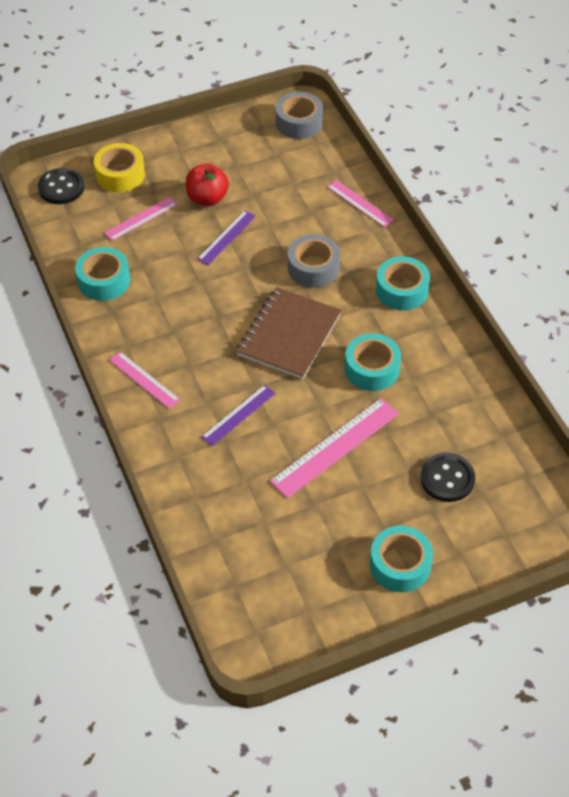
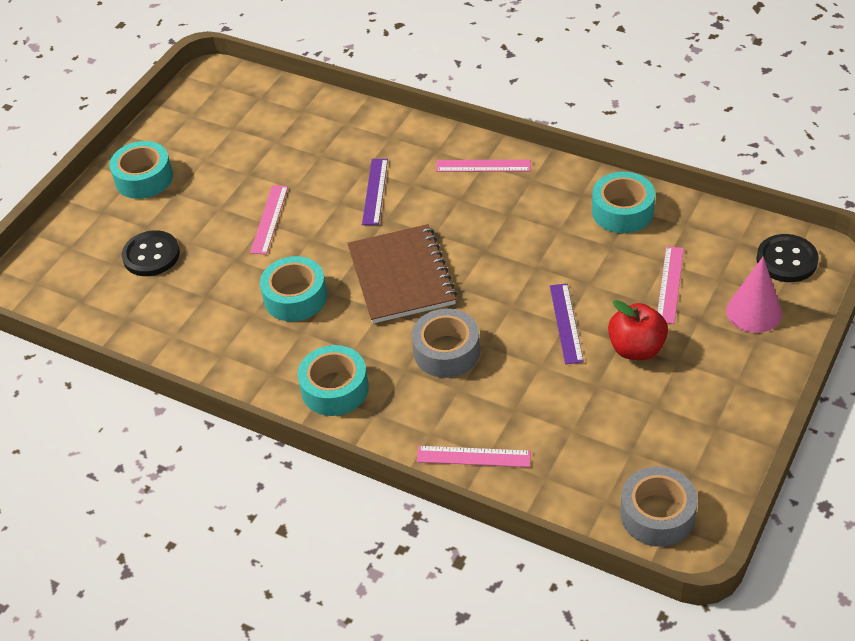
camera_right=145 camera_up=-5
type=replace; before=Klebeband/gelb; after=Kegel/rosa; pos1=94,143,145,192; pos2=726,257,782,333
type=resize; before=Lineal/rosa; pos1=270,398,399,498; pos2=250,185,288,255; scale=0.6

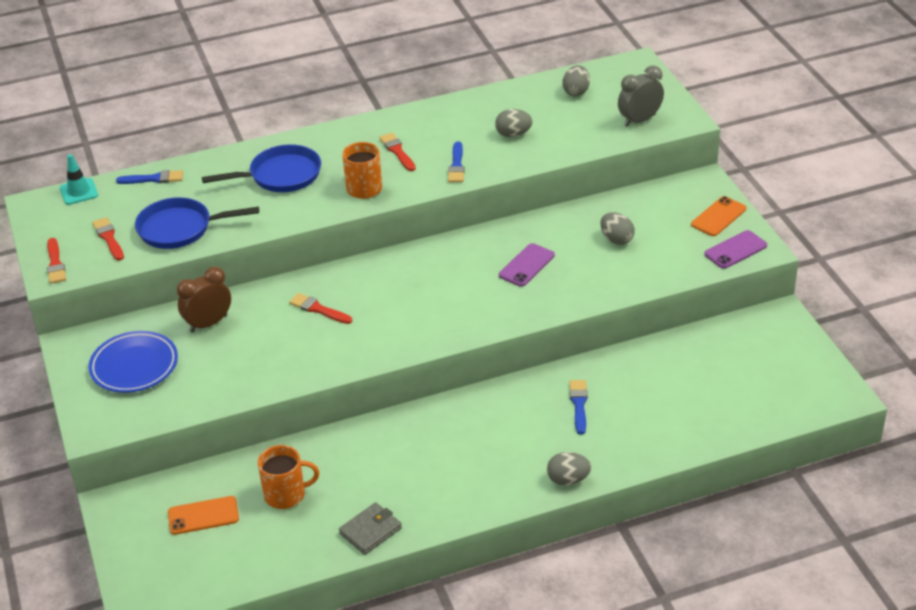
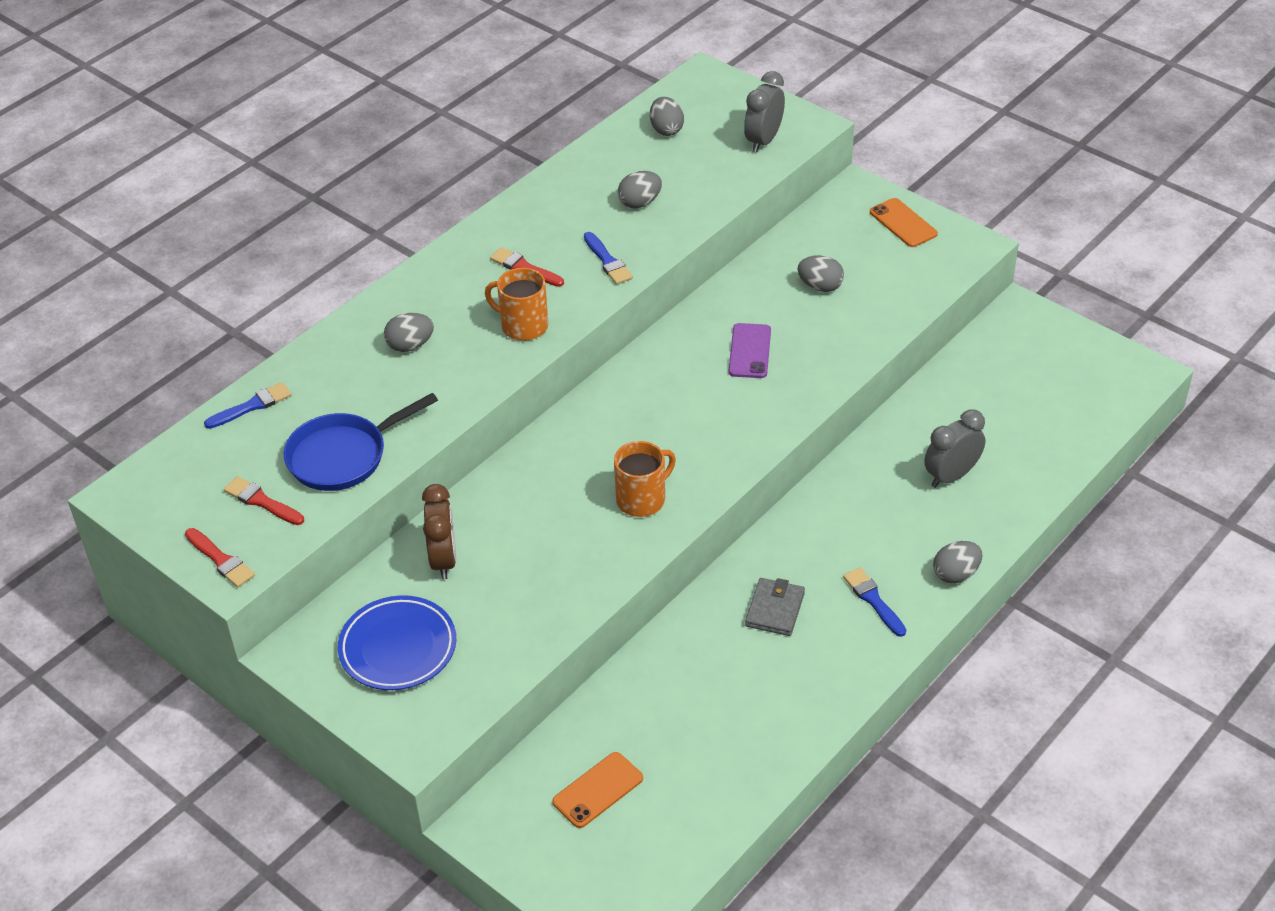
camera_right=-30 camera_up=5
type=replace; before=Pfanne/blau; after=Ei/grau; pos1=202,144,321,192; pos2=384,313,434,352
type=delete; before=Leitkegel/türkis; pos1=60,154,98,205
type=rotate; before=Handy/orange; pos1=691,196,746,236; pos2=870,198,938,247; turn=-45
type=delete; before=Handy/lila; pos1=705,230,767,269
type=rotate; before=Wecker/braun; pos1=177,267,231,333; pos2=422,484,456,580; turn=150
type=delete; before=Pinsel/rot; pos1=289,293,353,324
type=move; before=Pinsel/blau; pos1=570,380,588,435; pos2=843,567,906,637
type=move; before=Tasse/orange; pos1=258,445,319,509; pos2=614,441,676,517
type=move; before=Geldbörse/grau; pos1=339,502,402,555; pos2=745,578,805,636
type=insert; after=Wecker/grau; pos2=924,409,985,488

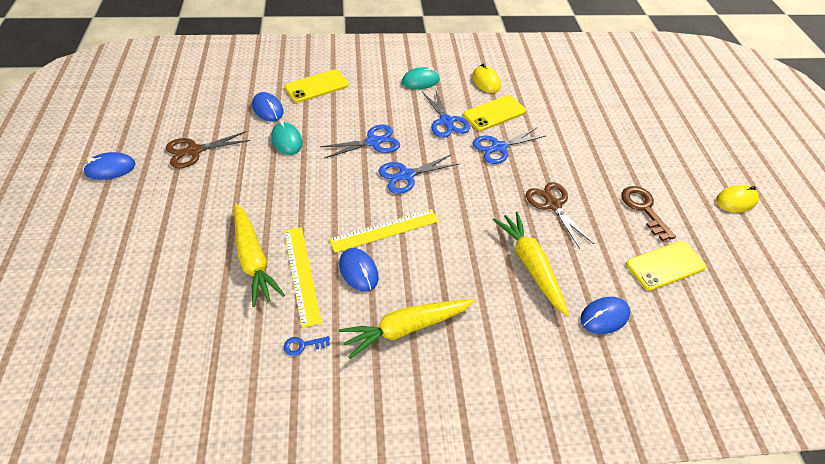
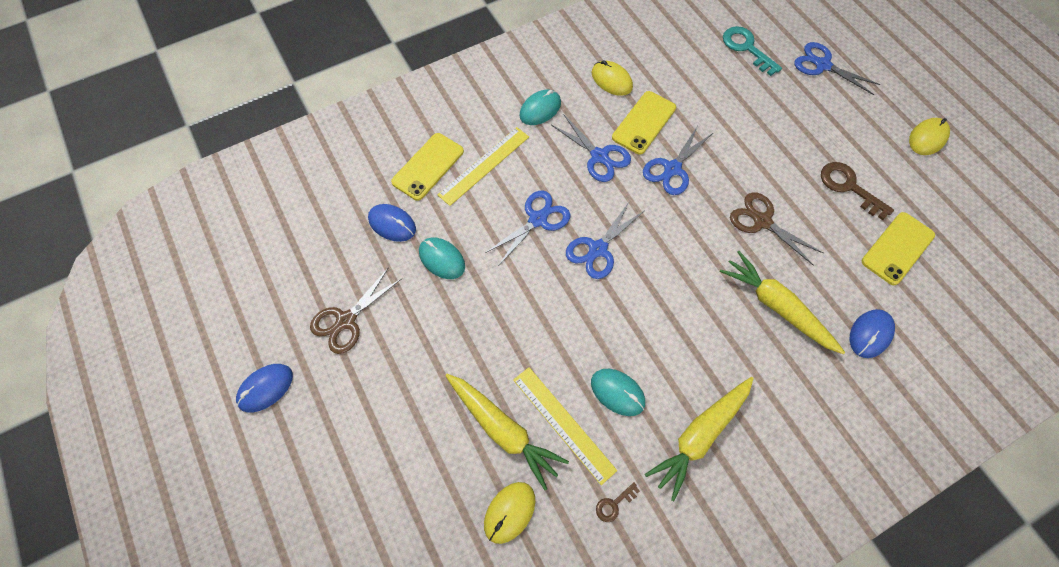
camera_right=-20 camera_up=15
type=move; before=Lineal/gelb; pos1=329,209,439,253; pos2=438,127,529,206
type=recolor; before=Computermaus/blau; after=Computermaus/türkis; pos1=339,248,378,292; pos2=591,369,645,416
type=recolor; before=Schlüssel/blau; after=Schlüssel/braun; pos1=284,336,330,356; pos2=596,483,640,522
type=insert; after=Schlüssel/türkis; pos2=723,26,782,76
type=insert; after=Schere/blau; pos2=795,42,881,95
type=insert; after=Computermaus/gelb; pos2=484,482,535,544

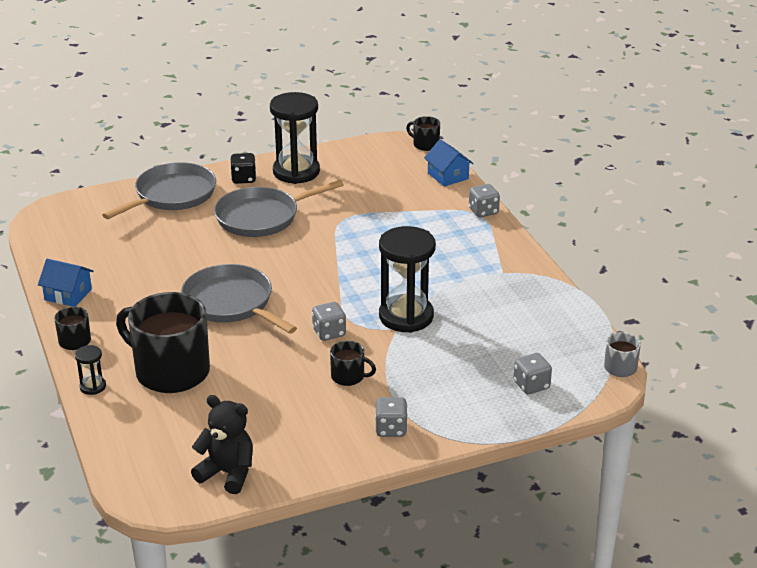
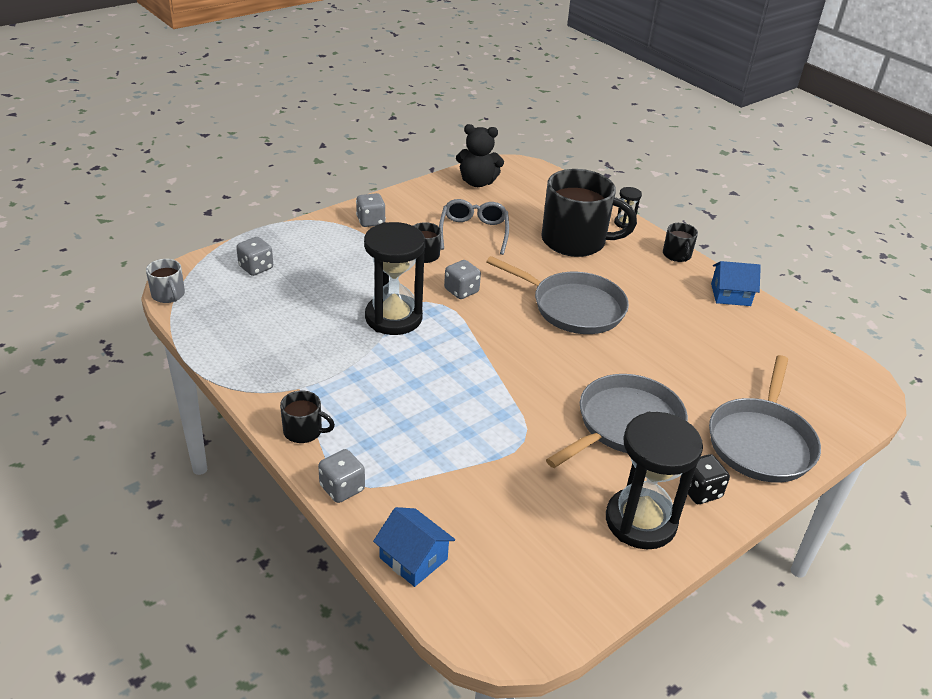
camera_right=160 camera_up=5
type=move; before=Tasse/schwarz; pos1=406,116,440,151; pos2=280,390,335,443
type=insert; after=Brille/grau; pos2=439,199,509,255

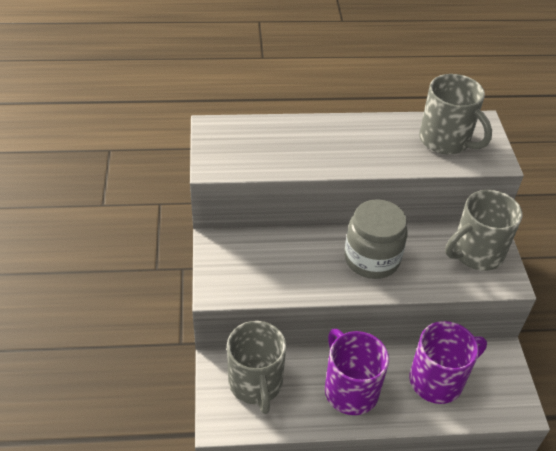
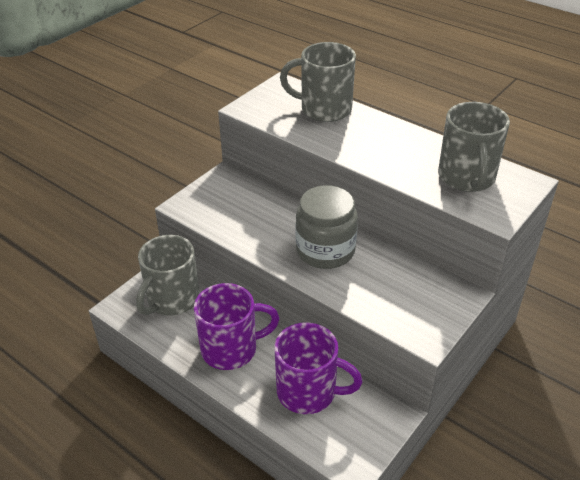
camera_right=45 camera_up=-5
type=move; before=Tasse/grau; pos1=445,190,523,271; pos2=280,42,356,122
type=rotate; before=Tasse/lila; pos1=325,329,389,415; pos2=194,283,280,370; turn=60

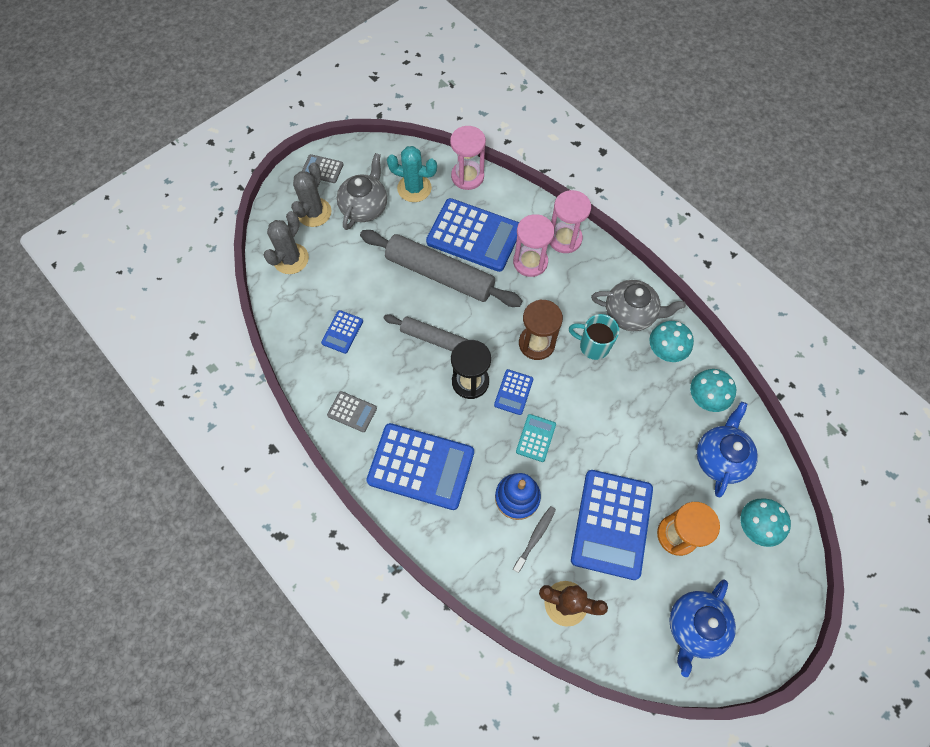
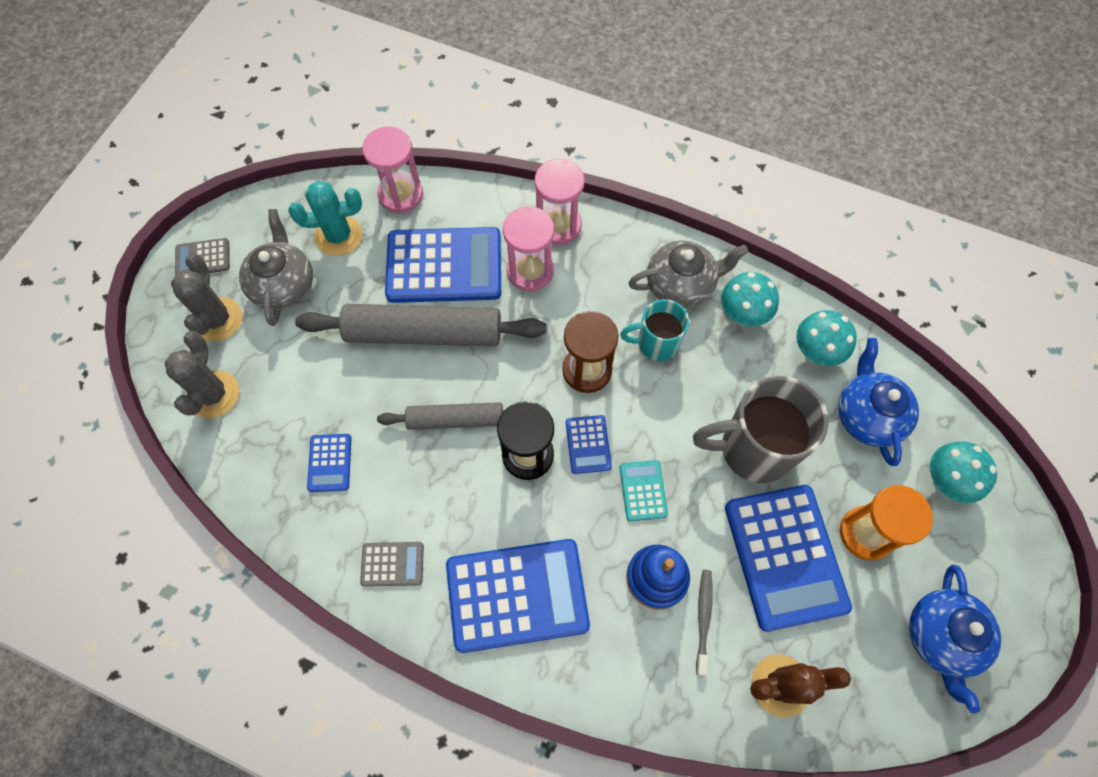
camera_right=-25 camera_up=0
type=insert; after=Tasse/grau; pos2=693,376,829,483

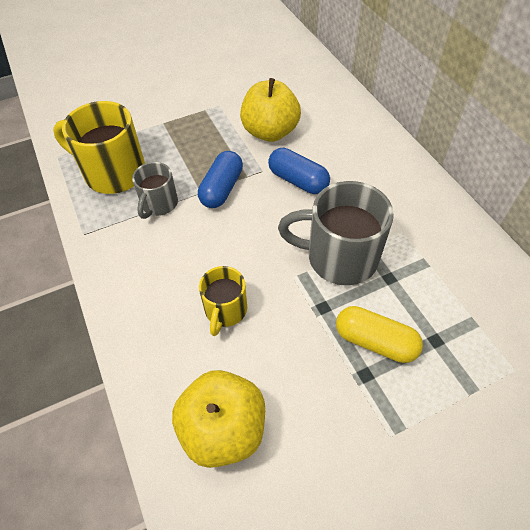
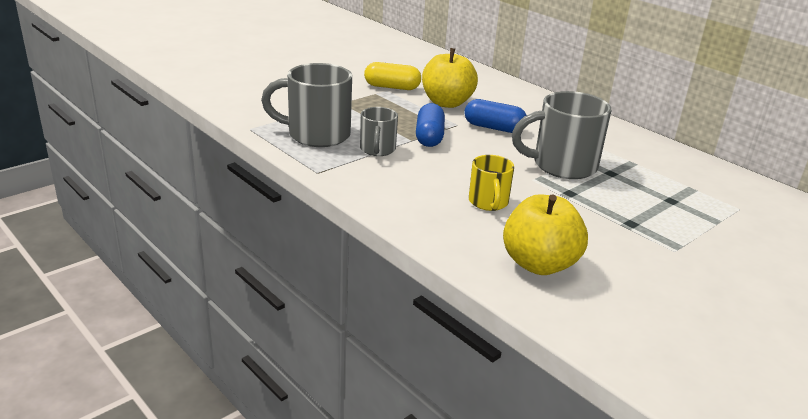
camera_right=-20 camera_up=-25
type=recolor; before=Tasse/gelb; after=Tasse/grau; pos1=53,101,145,194; pos2=261,63,352,147
type=move; before=Kapsel/gelb; pos1=336,306,423,363; pos2=364,62,421,90

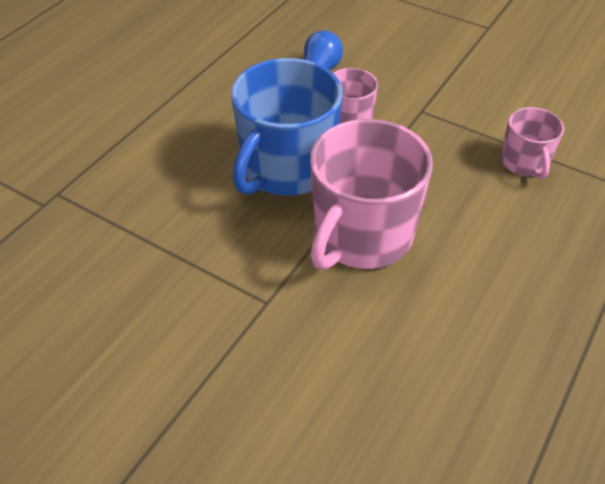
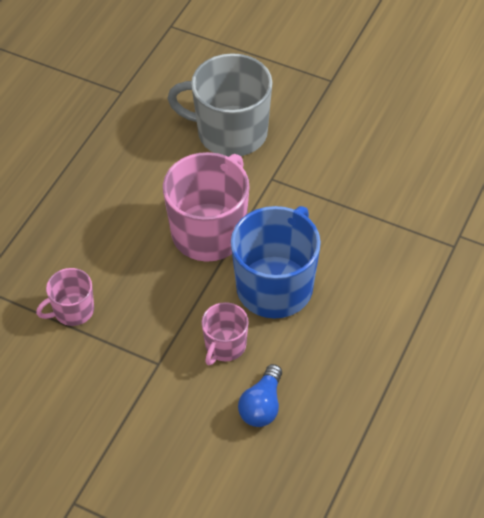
camera_right=175 camera_up=5
type=rotate; before=Tasse/rosa; pos1=501,107,564,179; pos2=36,268,94,326; turn=-105
type=insert; after=Tasse/grau; pos2=167,53,273,157

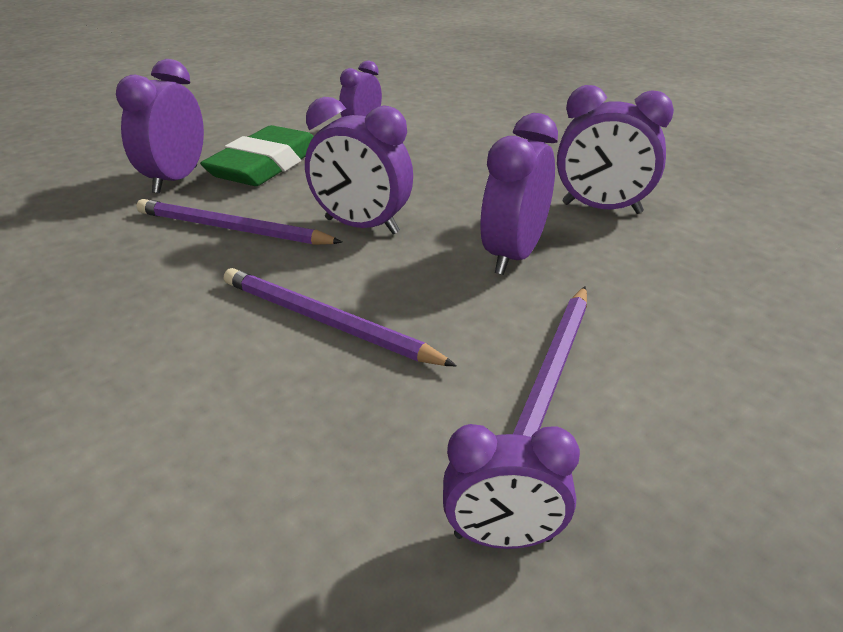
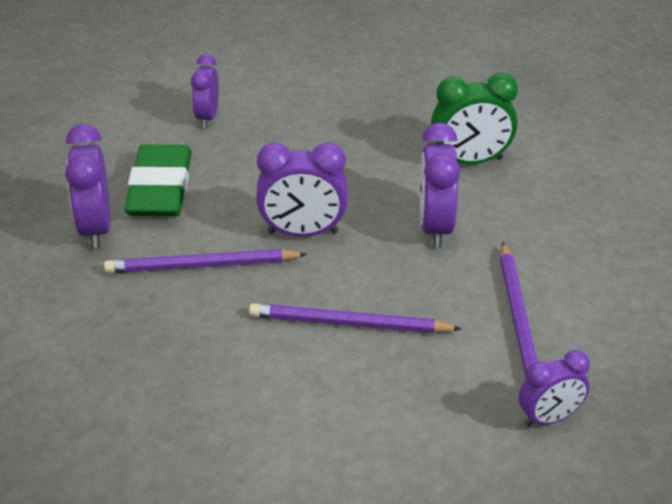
camera_right=-25 camera_up=5
type=recolor; before=Wecker/lila; after=Wecker/grün; pos1=557,85,674,214; pos2=431,73,518,164

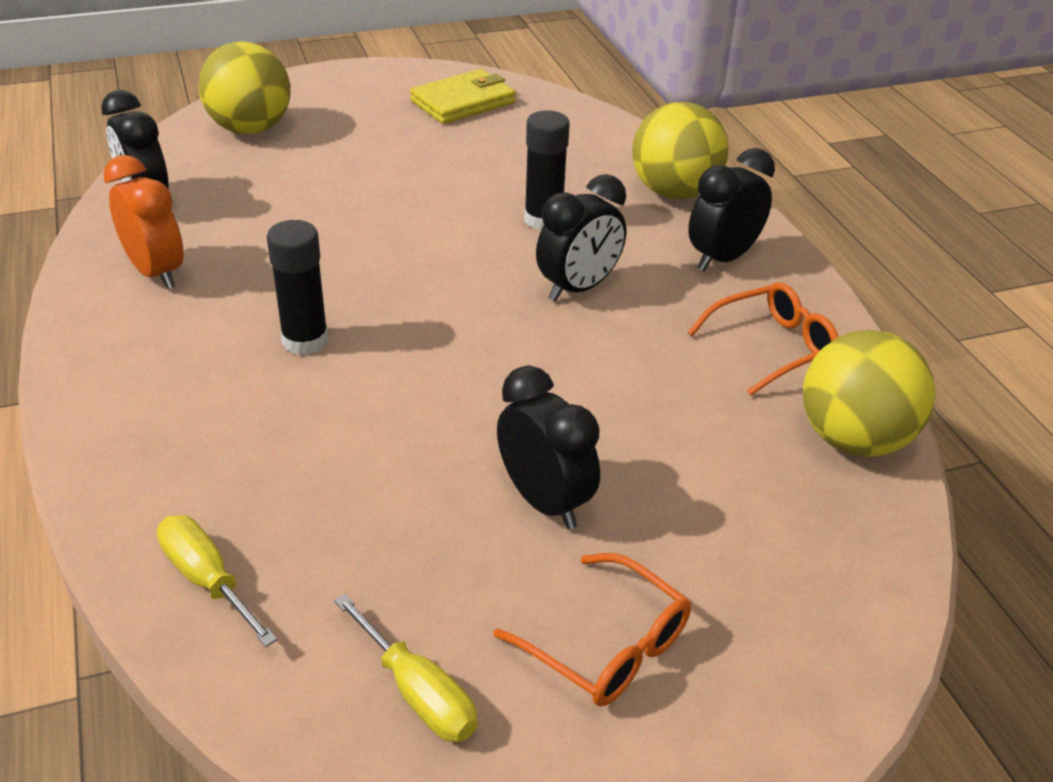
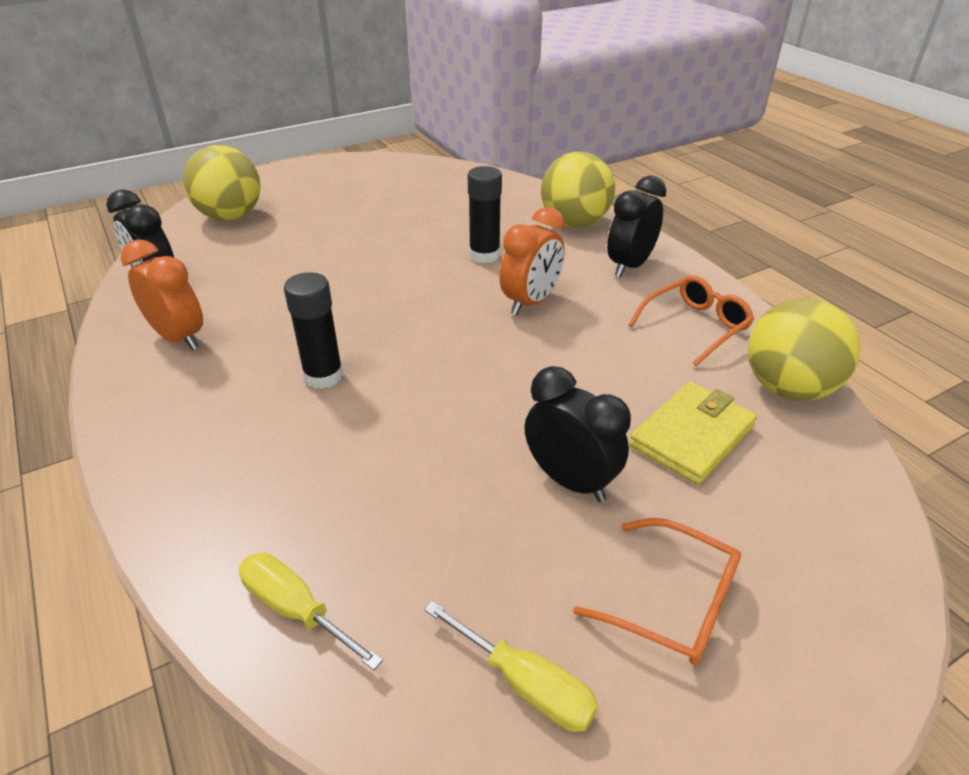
camera_right=-10 camera_up=0
type=move; before=Geldbörse/gelb; pos1=410,69,516,124; pos2=629,382,757,485
type=recolor; before=Wecker/schwarz; after=Wecker/orange; pos1=536,174,626,302; pos2=500,207,565,315

